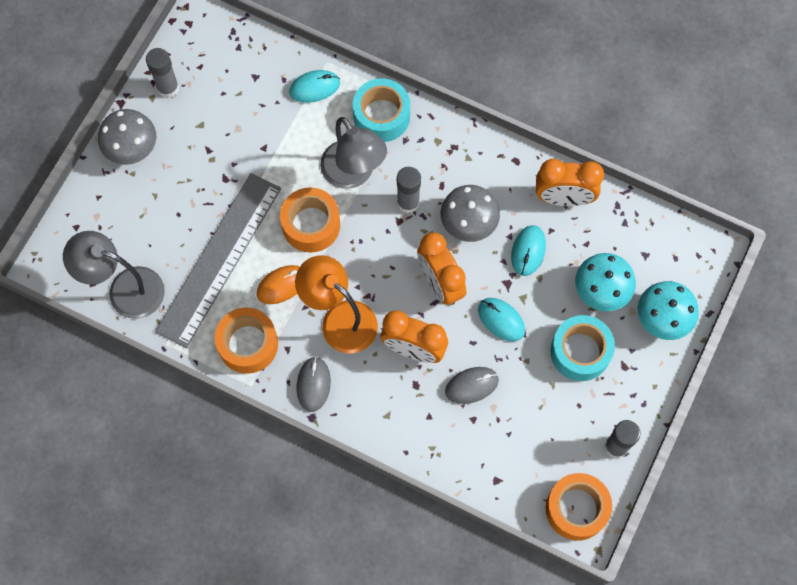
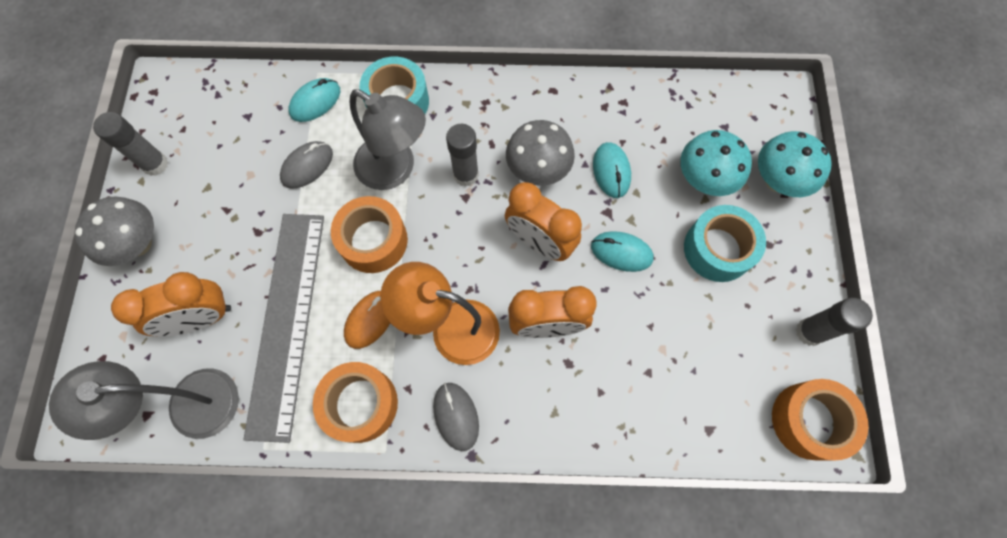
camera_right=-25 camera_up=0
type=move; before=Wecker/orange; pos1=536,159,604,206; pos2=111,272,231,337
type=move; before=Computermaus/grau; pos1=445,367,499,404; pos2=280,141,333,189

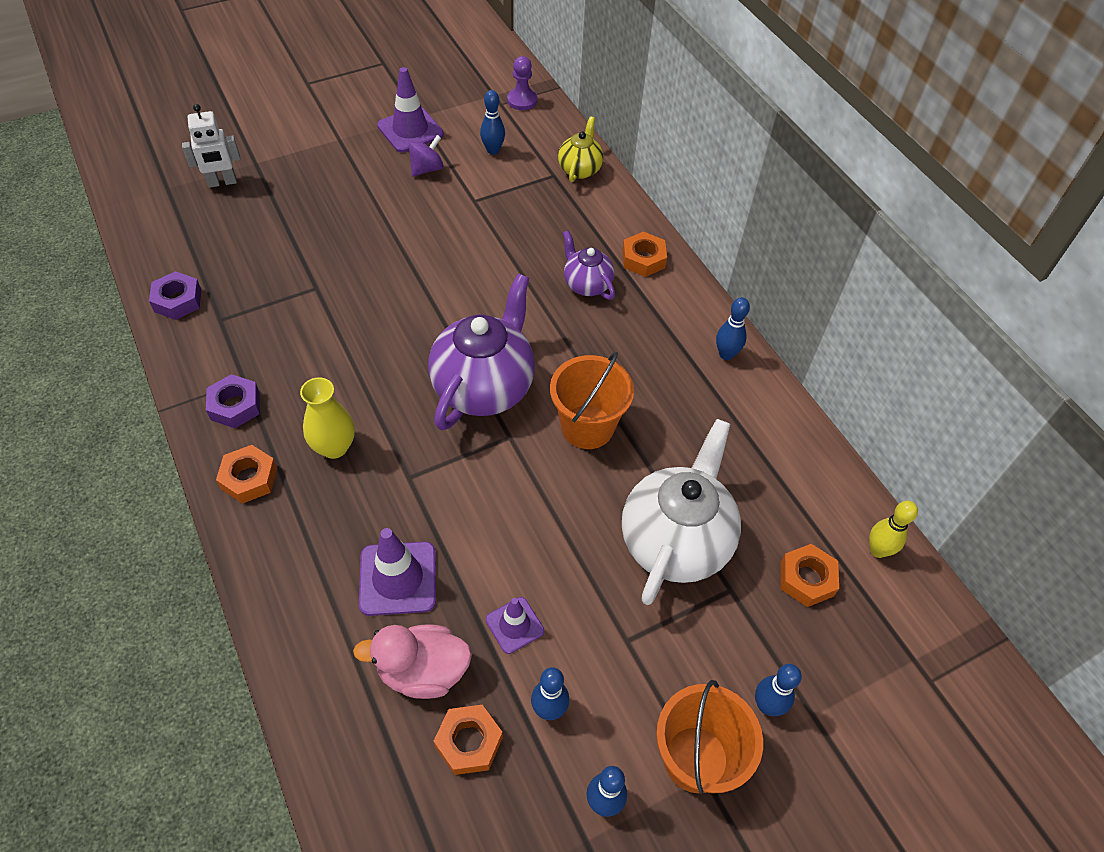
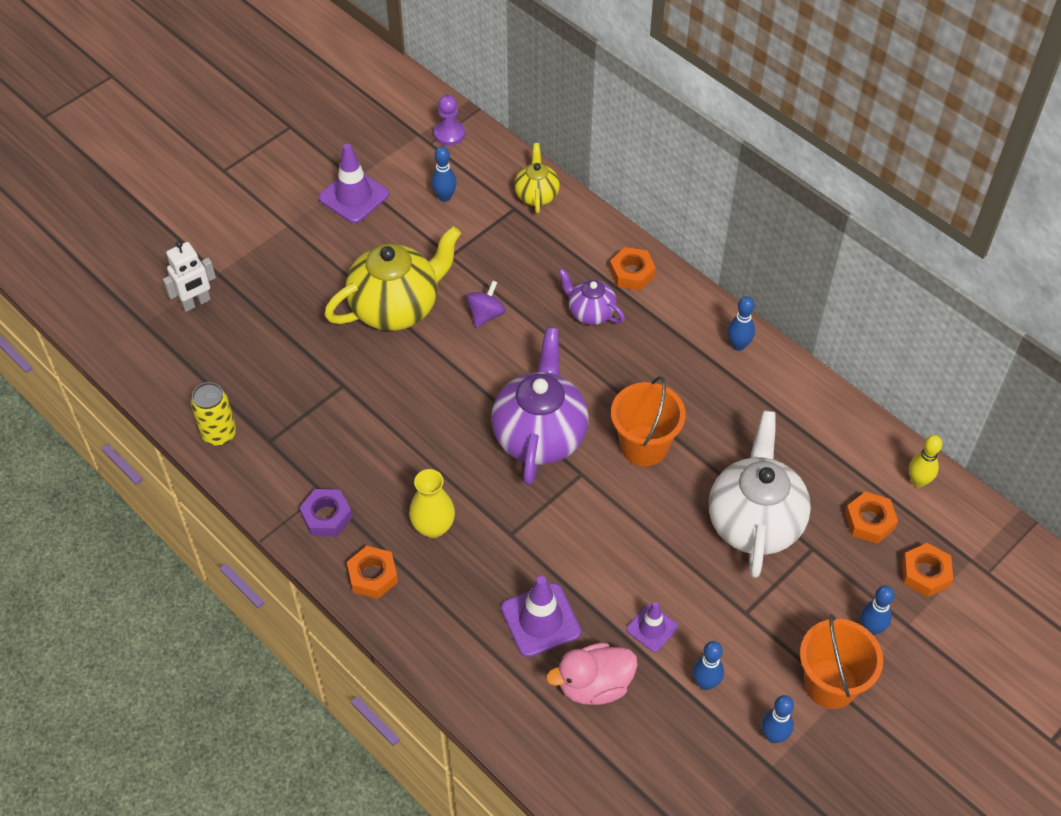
camera_right=-15 camera_up=0
type=move; before=Kreisel/lila; pos1=409,135,443,177; pos2=466,281,506,328
type=replace; before=Sechskantmutter/lila; after=Dose/gelb; pos1=149,271,202,320; pos2=191,382,236,446
type=move; before=Sechskantmutter/orange; pos1=434,705,503,775; pos2=902,543,953,597
type=insert; after=Teekanne/gelb; pos2=324,226,461,331

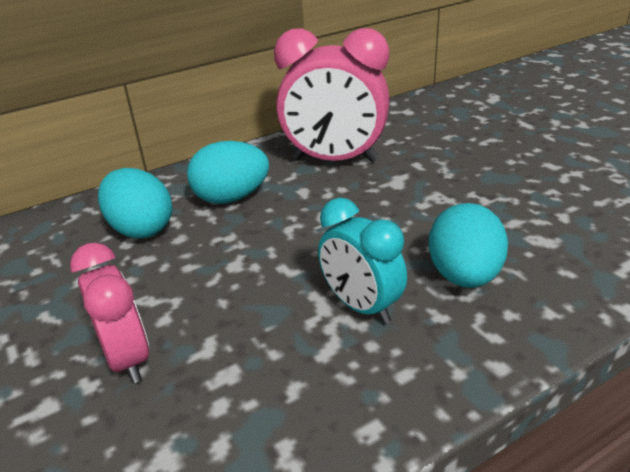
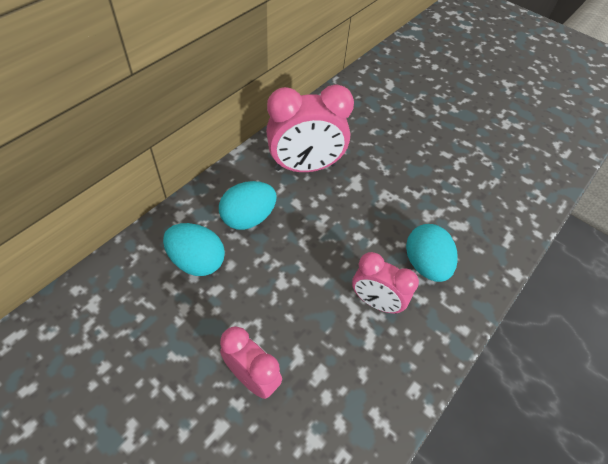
camera_right=-25 camera_up=20
type=recolor; before=Wecker/türkis; after=Wecker/rosa; pos1=318,198,407,324; pos2=352,252,419,314

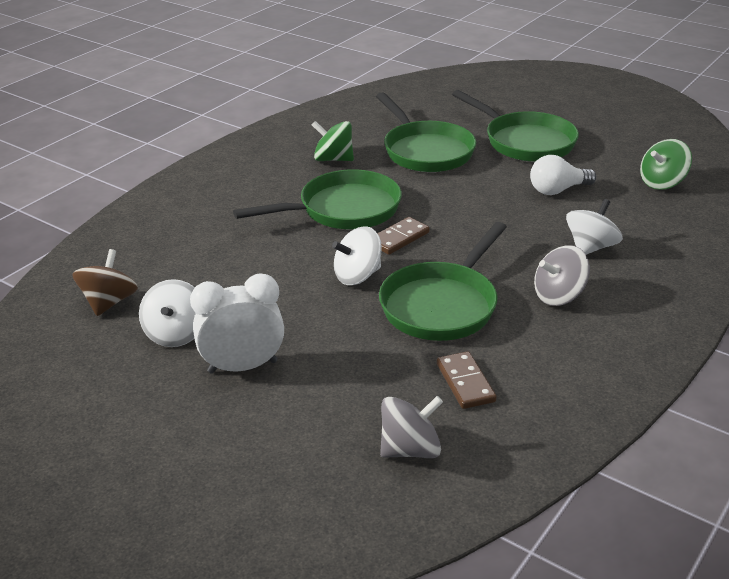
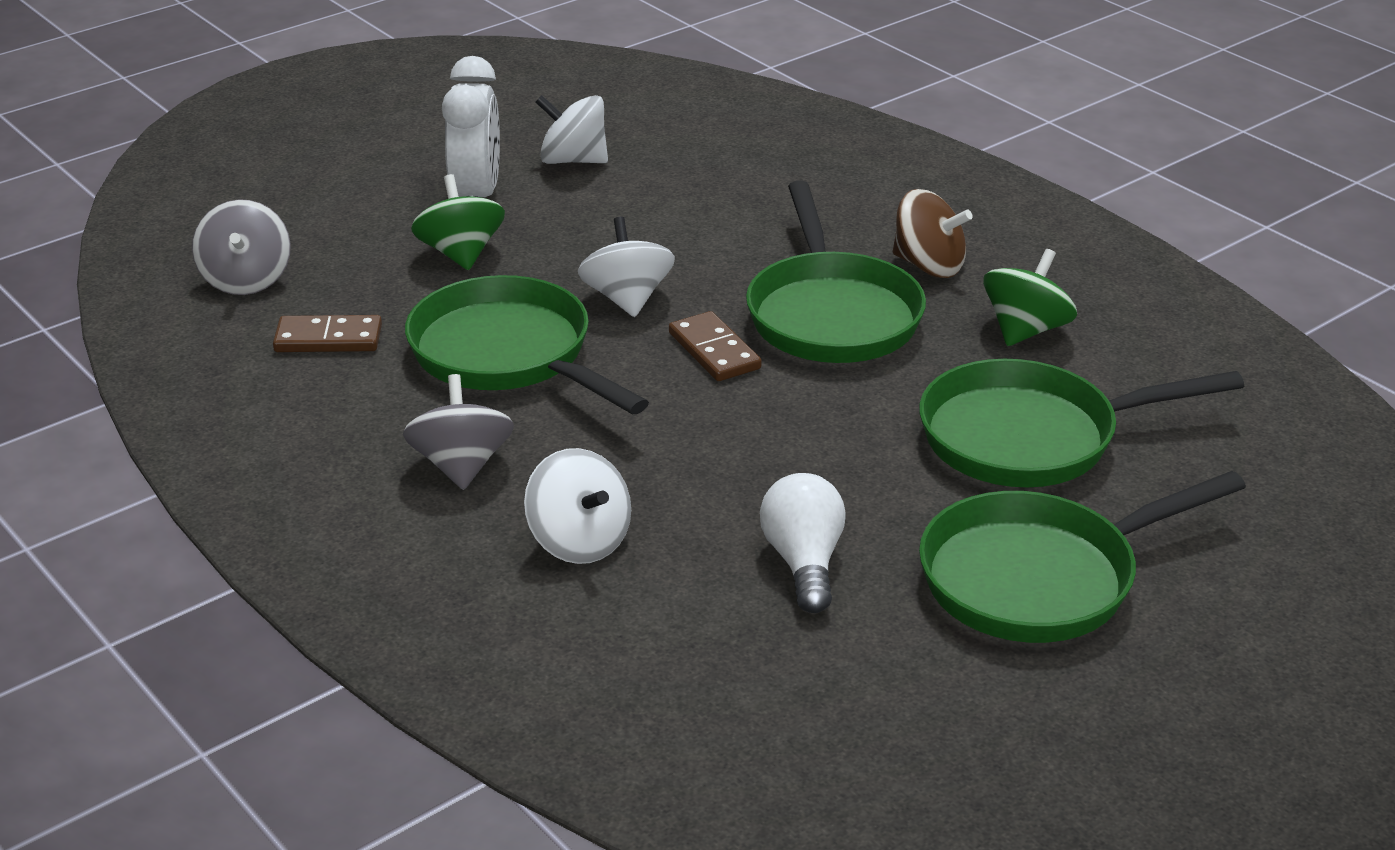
camera_right=105 camera_up=0
type=move; before=Kreisel/grün; pos1=640,139,692,190; pos2=411,174,505,270
type=move; before=Kreisel/braun; pos1=72,249,138,316; pos2=893,189,973,278

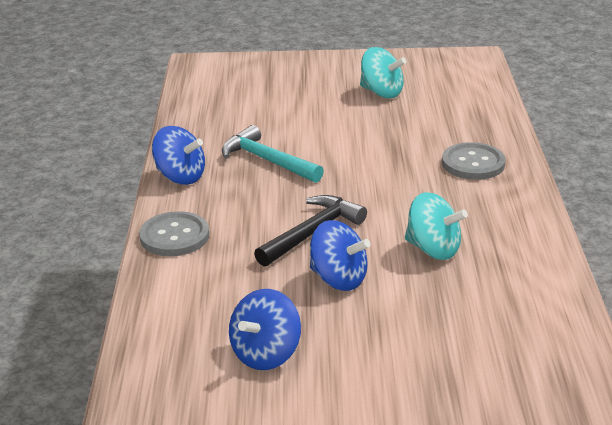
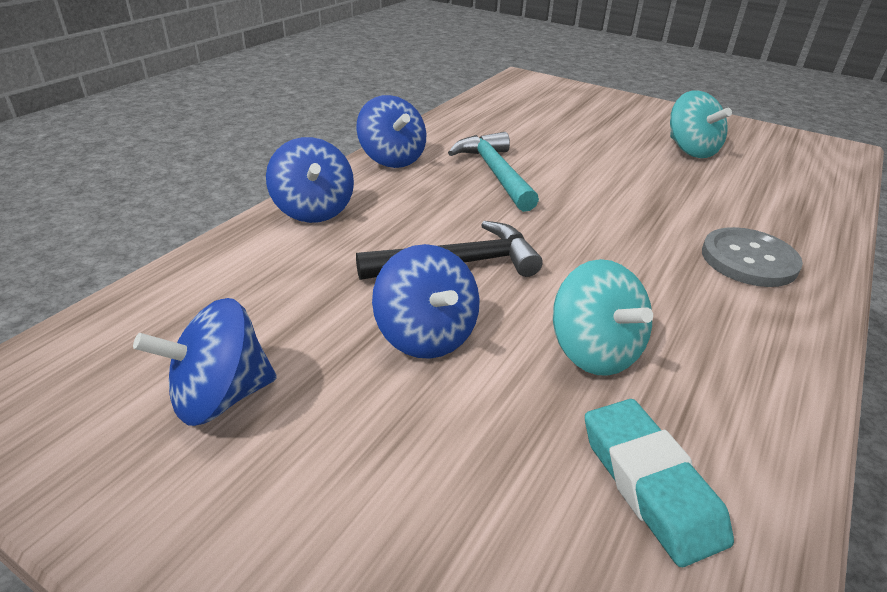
camera_right=30 camera_up=5
type=replace; before=Knopf/grau; after=Kreisel/blau; pos1=139,211,209,256; pos2=266,137,354,223
type=insert; after=Radiergummi/türkis; pos2=585,399,734,567

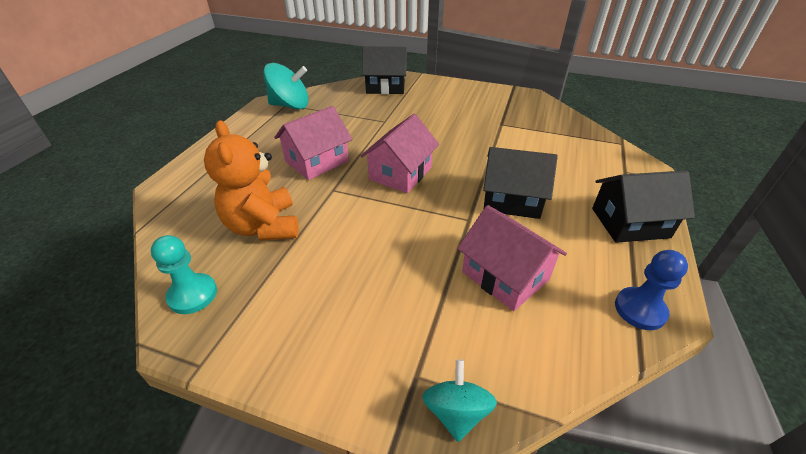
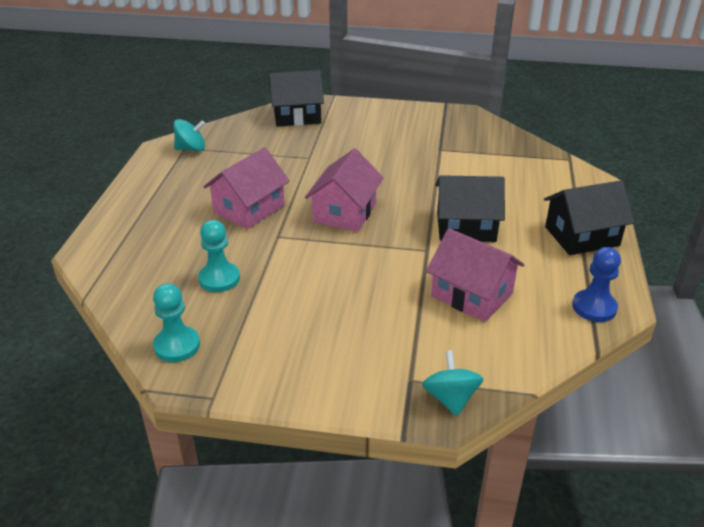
camera_right=-10 camera_up=-5
type=resize; before=Kreisel/türkis; pos1=263,63,309,109; pos2=174,119,205,151; scale=0.63
type=replace; before=Teddybär/orange; after=Bauer/türkis; pos1=204,120,299,241; pos2=198,220,240,292

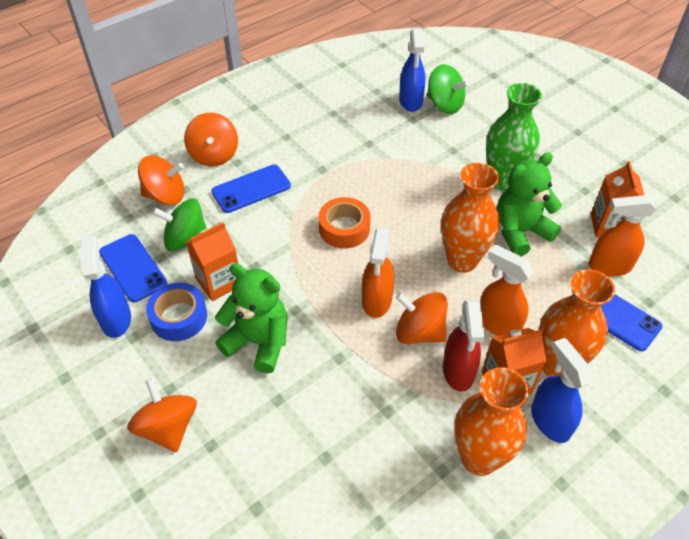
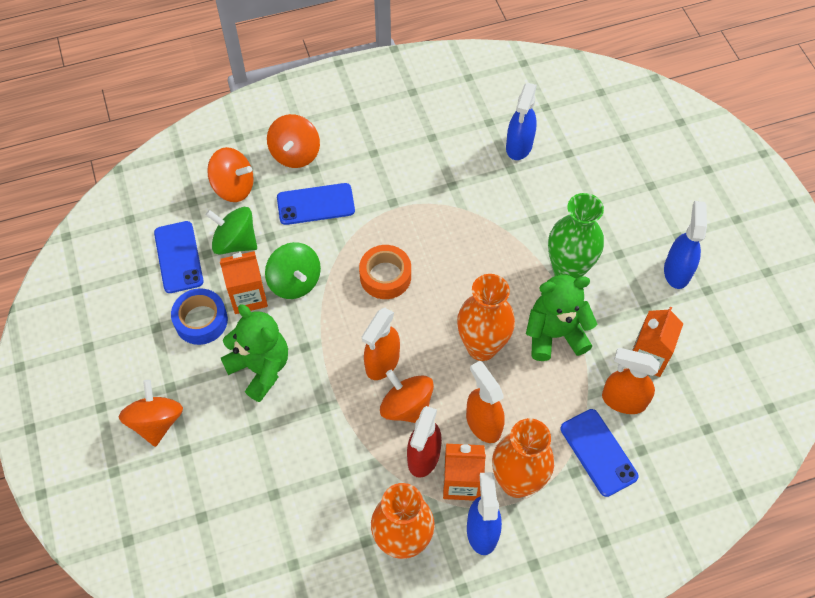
camera_right=20 camera_up=10
type=move; before=Kreisel/grün; pos1=427,64,469,114; pos2=265,242,321,299
type=move; before=Sprühflasche/blau; pos1=80,235,131,338; pos2=664,201,707,289

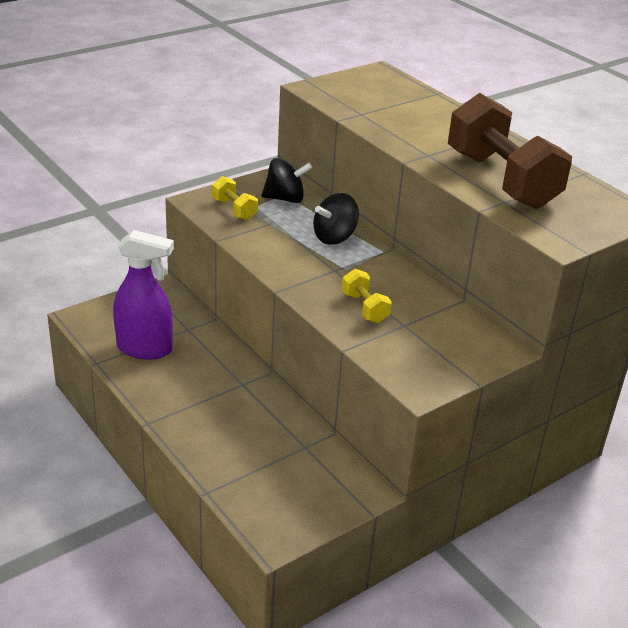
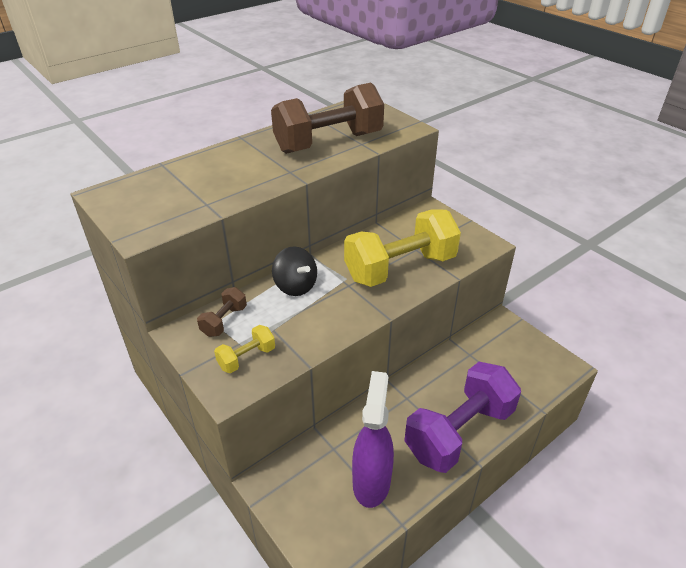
camera_right=-90 camera_up=5
type=replace; before=Kreisel/schwarz; after=Hantel/braun; pos1=262,158,312,203; pos2=197,287,247,337
type=resize; before=Hantel/gelb; pos1=342,269,392,323; pos2=344,209,461,287; scale=2.25
type=insert; after=Hantel/lila; pos2=404,362,521,473

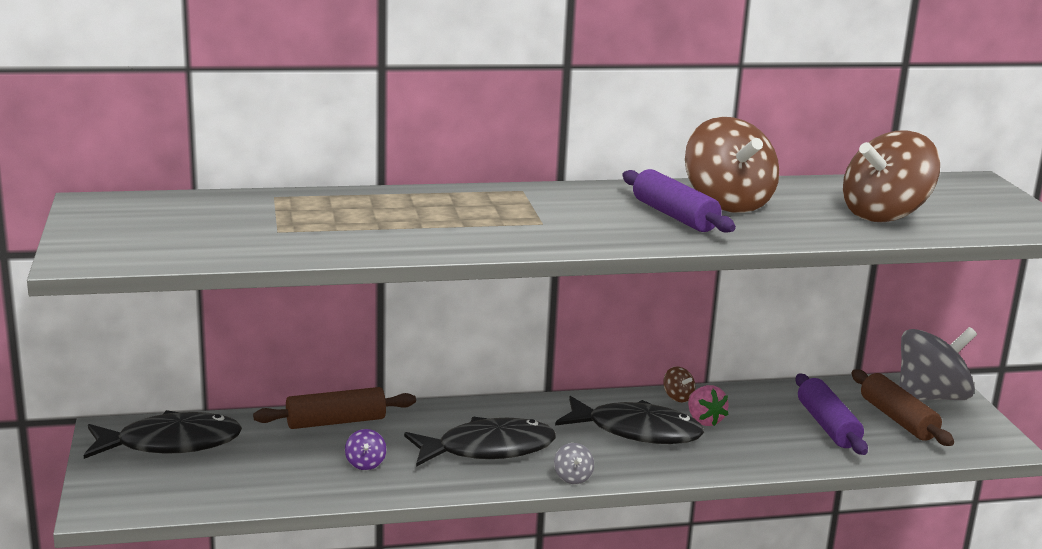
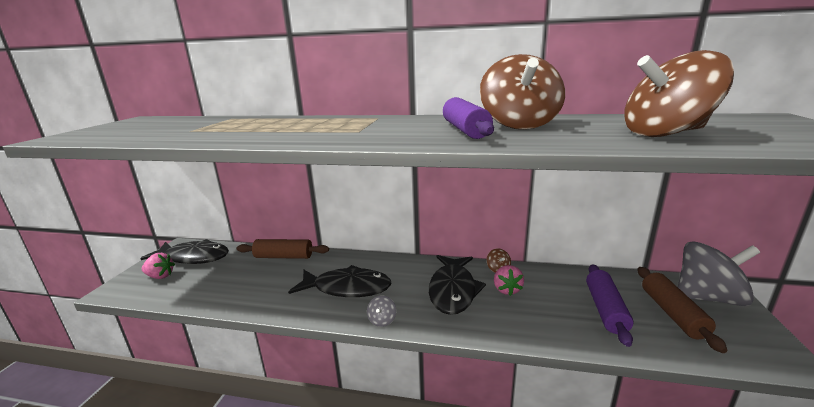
camera_right=25 camera_up=0
type=rotate; before=Fisch/schwarz; pos1=555,396,704,444; pos2=429,255,486,315; turn=60
type=delete; before=Kreisel/lila; pos1=345,429,387,470
type=insert; after=Erdbeere/rosa; pos2=142,253,175,279

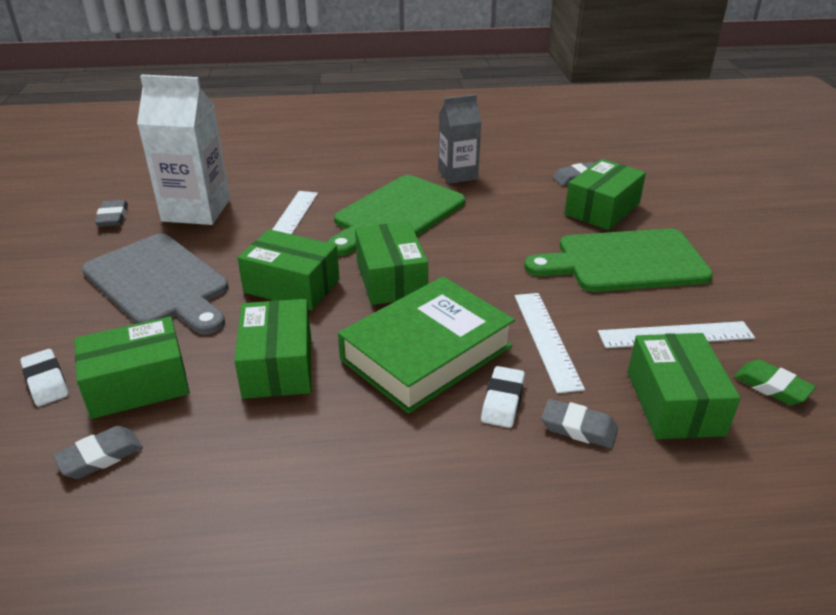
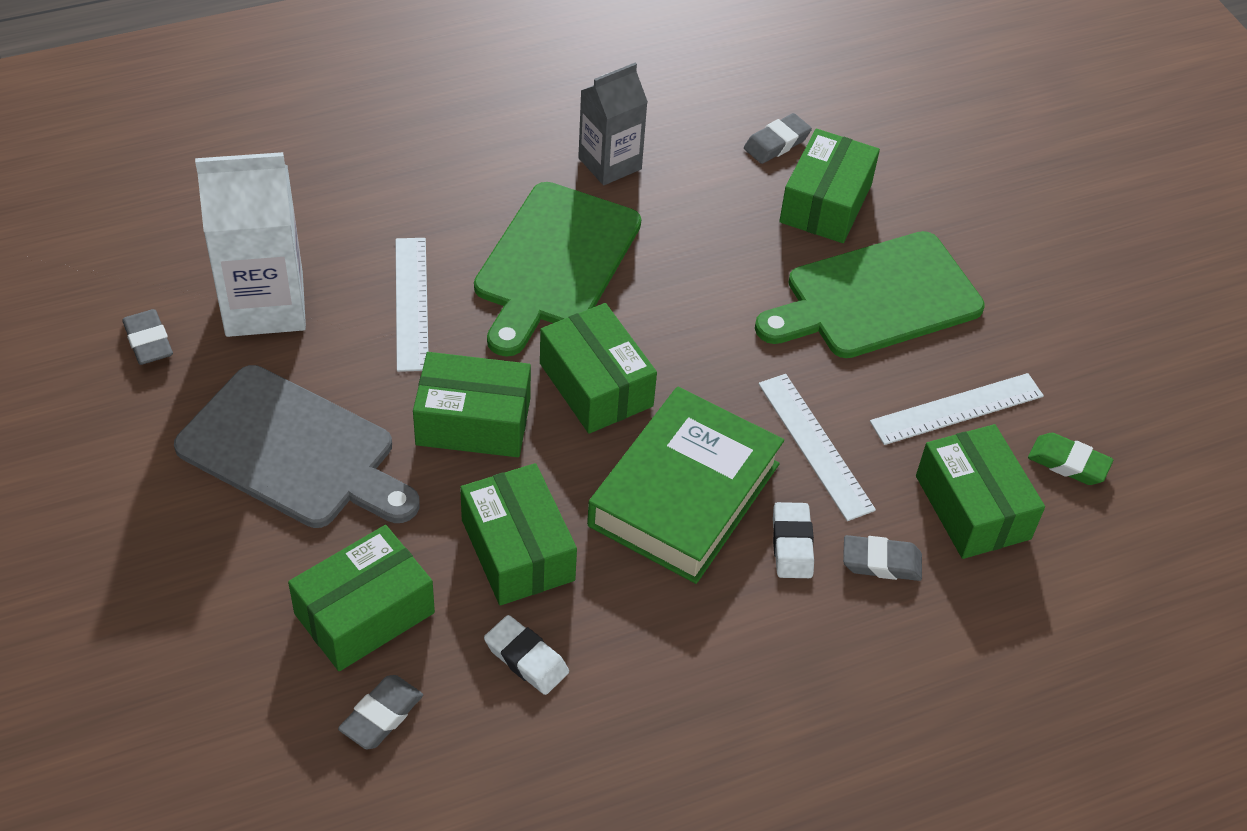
camera_right=-20 camera_up=15
type=move; before=Radiergummi/weiß; pos1=20,349,69,406; pos2=484,615,569,695

